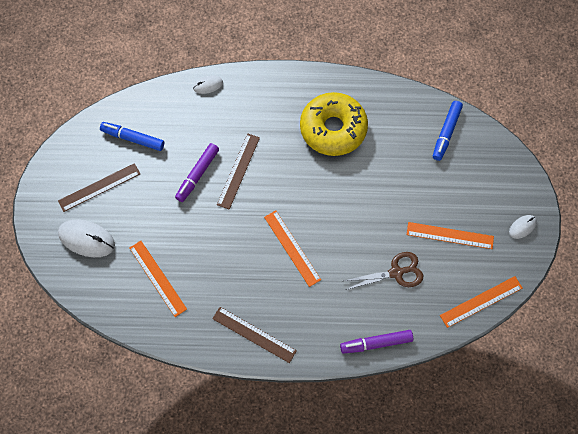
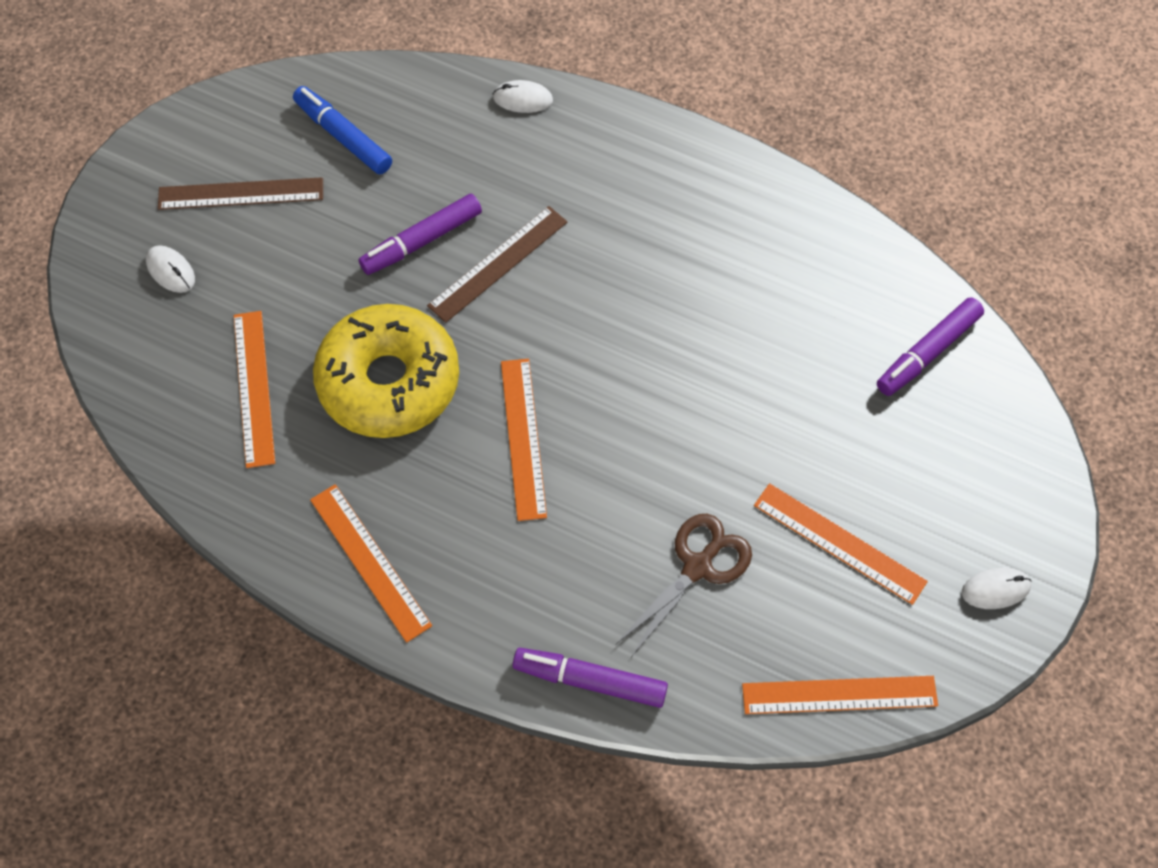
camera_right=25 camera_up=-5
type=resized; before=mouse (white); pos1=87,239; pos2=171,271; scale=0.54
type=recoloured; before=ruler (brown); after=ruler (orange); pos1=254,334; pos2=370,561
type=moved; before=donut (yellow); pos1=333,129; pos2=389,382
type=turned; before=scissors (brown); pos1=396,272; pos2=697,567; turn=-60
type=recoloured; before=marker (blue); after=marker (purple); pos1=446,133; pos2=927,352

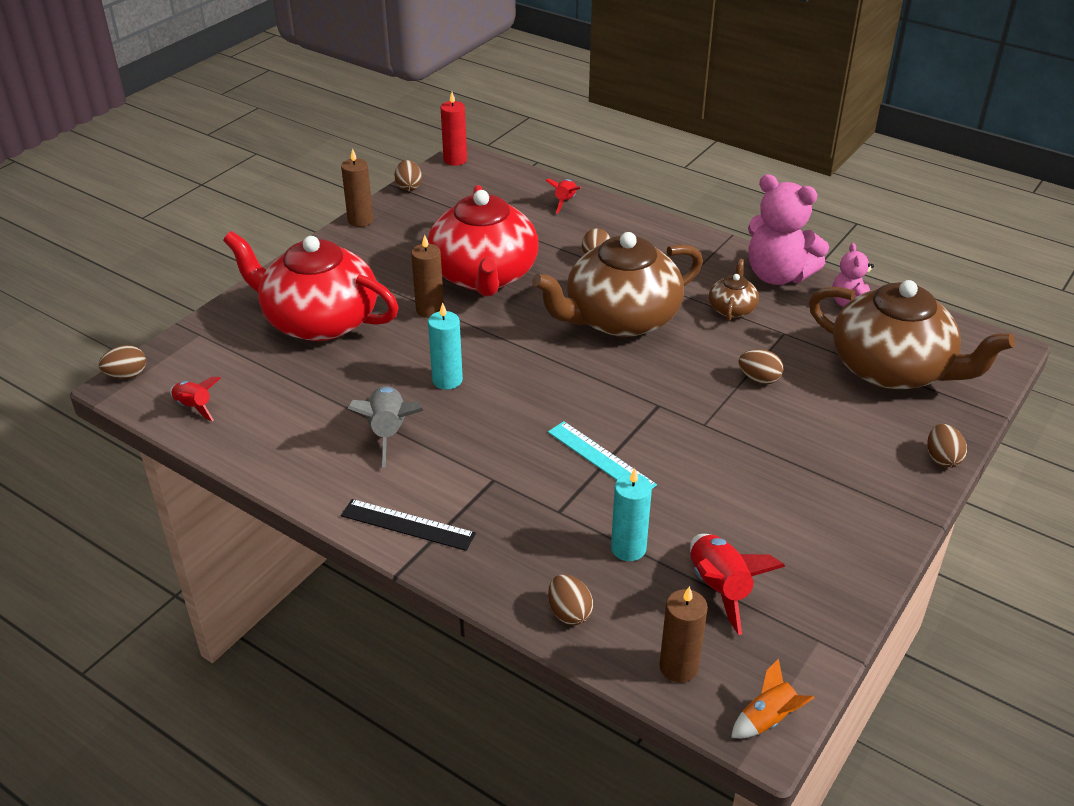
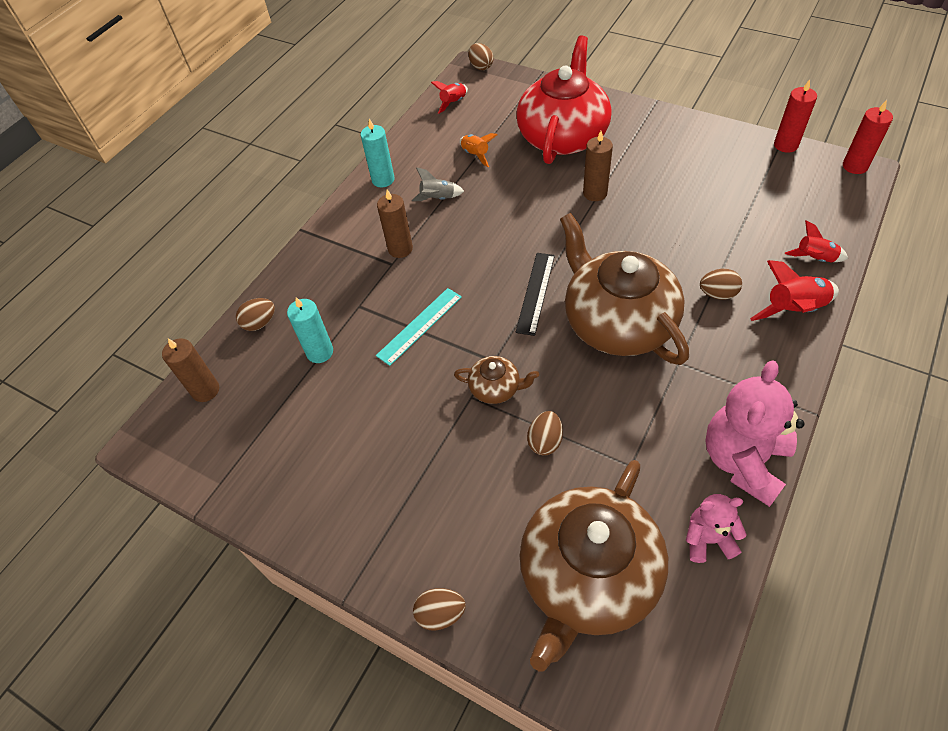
camera_right=90 camera_up=15
type=moved; before=candle (turquoise); pos1=447,380; pos2=383,180
type=moved; before=candle (brown); pos1=360,220; pos2=400,249
type=resized; before=rocket (grey); pos1=388,432; pos2=438,198; scale=0.64
type=moved; before=teapot (brown); pos1=732,308; pos2=495,388
type=moved; before=rocket (orange); pos1=768,719; pos2=475,155
type=moved; before=ruler (black); pos1=407,525; pos2=535,293
type=moved; before=rocket (red); pos1=720,588; pos2=793,309
type=replaced; before=egg (brown); after=candle (red); pos1=409,187; pos2=785,145
type=removed; before=teapot (red); pos1=484,275

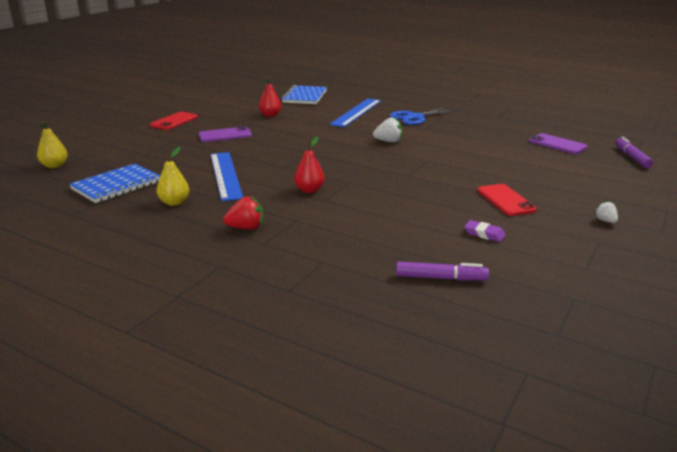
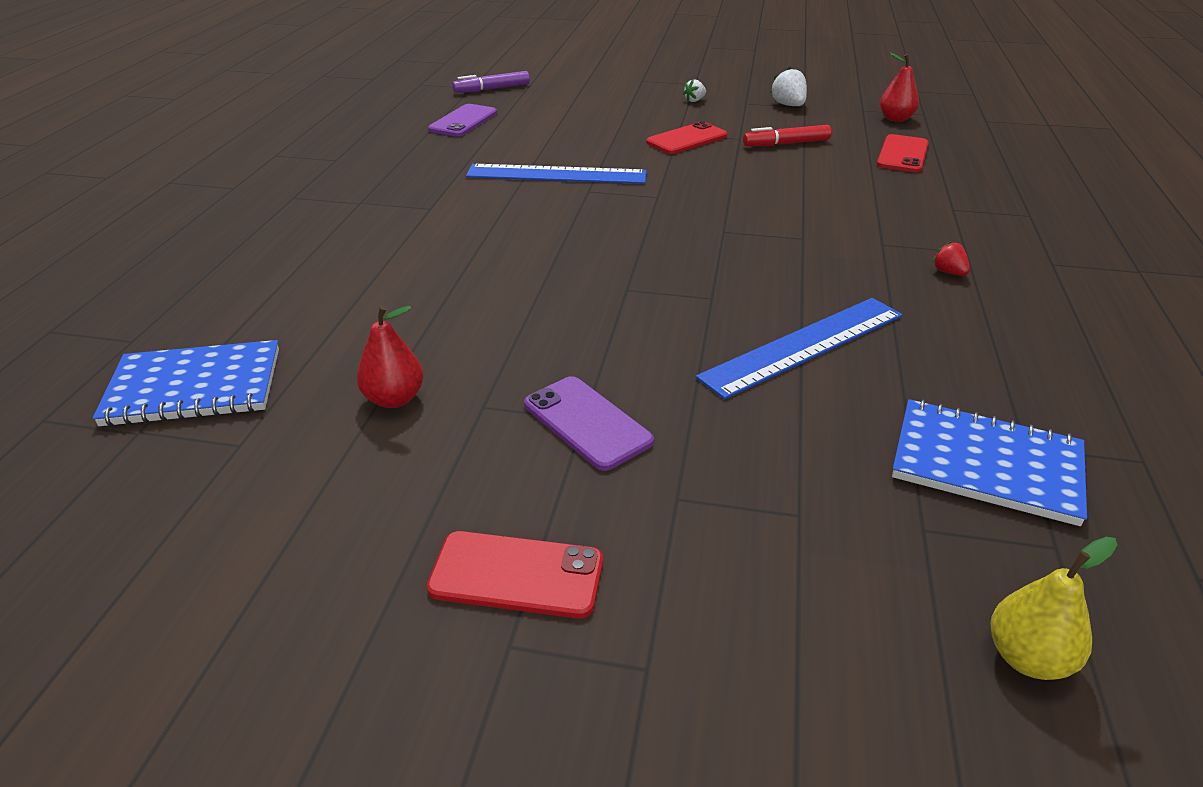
camera_right=-110 camera_up=10
type=moved; before=ruler (blue); pos1=356,112; pos2=556,174
type=replaced; before=eraser (purple); after=marker (red); pos1=484,234; pos2=786,144
type=moved; before=strawberry (white); pos1=388,141; pos2=788,105
type=replaced; before=marker (purple); after=phone (red); pos1=440,278; pos2=902,154
type=moved; before=pear (red); pos1=309,190; pos2=895,119
type=resized; before=strawberry (red); pos1=246,228; pos2=948,272; scale=0.62
type=removed; before=pear (yellow); pos1=174,202
type=removed; before=scissors (blue); pos1=415,117

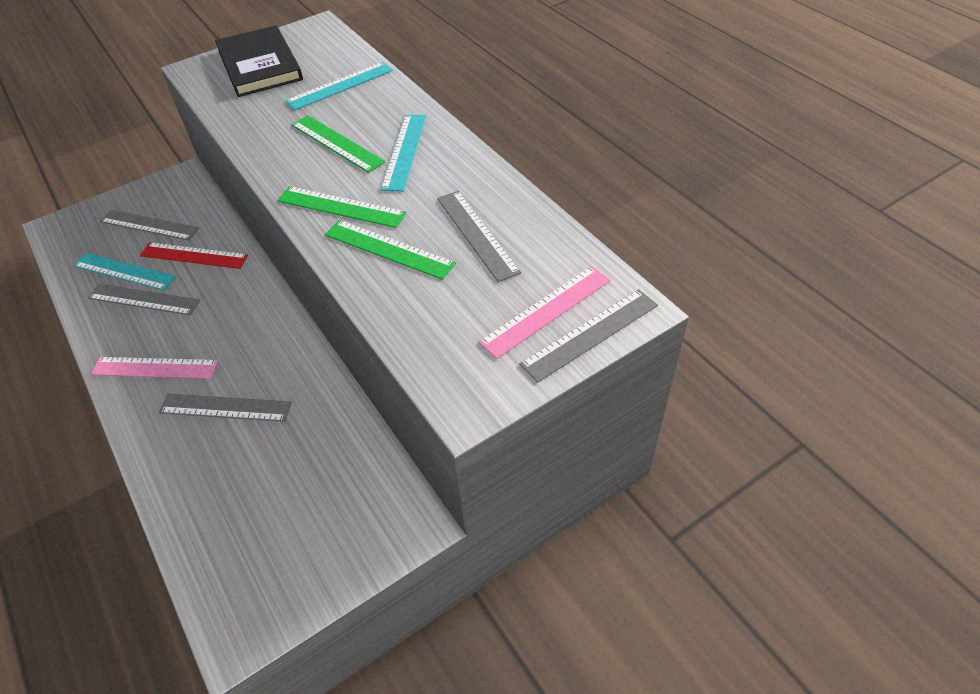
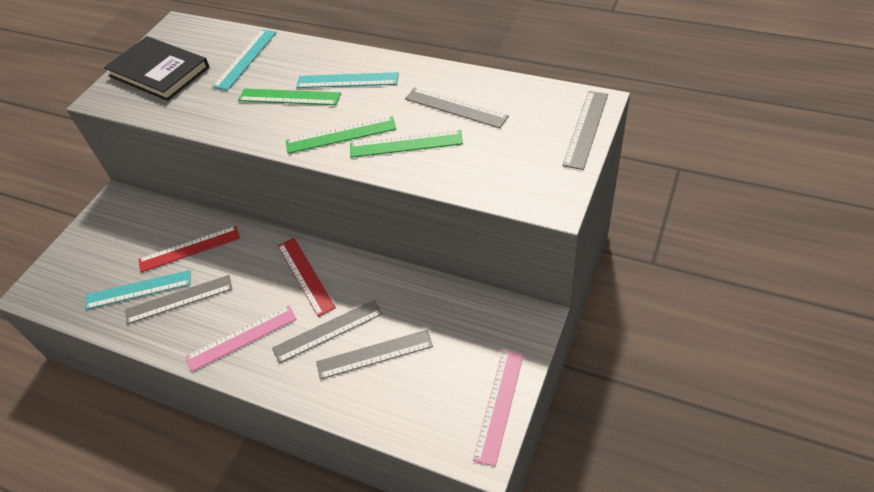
camera_right=-30 camera_up=0
type=added; after=ruler (red); pos2=305,275
type=turned; before=ruler (turquoise); pos1=404,151; pos2=347,80; turn=-60
type=moved; before=ruler (grey); pos1=149,225; pos2=374,354
type=moved; before=ruler (pink); pos1=546,311; pos2=499,405

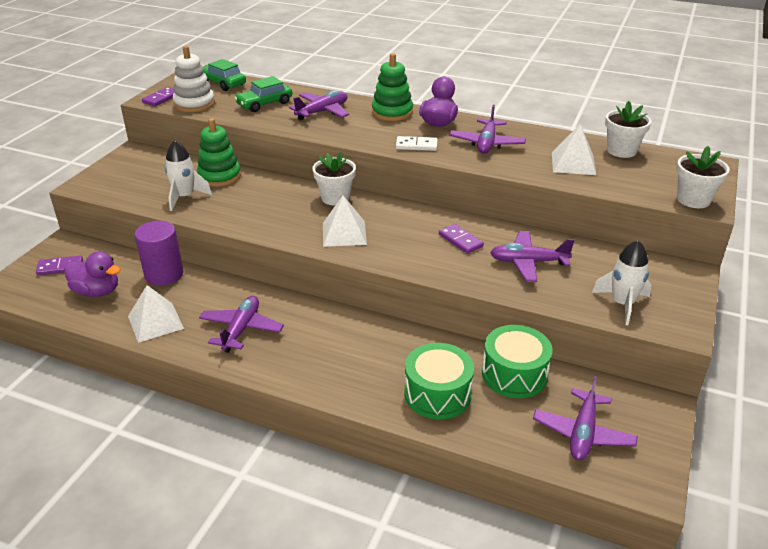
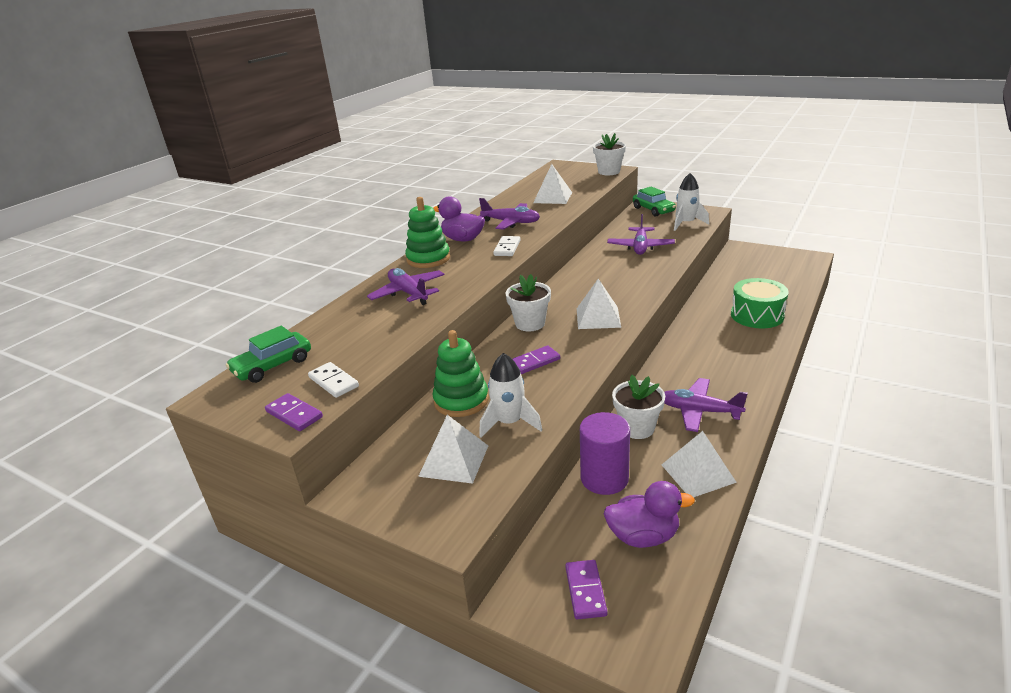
camera_right=-80 camera_up=-5
type=replaced; before=stacking toy (white); after=domino (white); pos1=194,104; pos2=334,382
type=added; after=pyramid (white); pos2=454,460
type=moved; before=domino (purple); pos1=460,240; pos2=535,362
type=turned; before=duck (purple); pos1=97,291; pos2=643,536; turn=60
type=moved; before=flower pot (white); pos1=621,151; pos2=637,428
type=moved; before=car (green); pos1=264,104; pos2=653,210
type=removed; before=drum (green); pos1=514,374
type=removed; before=plane (purple); pos1=583,433

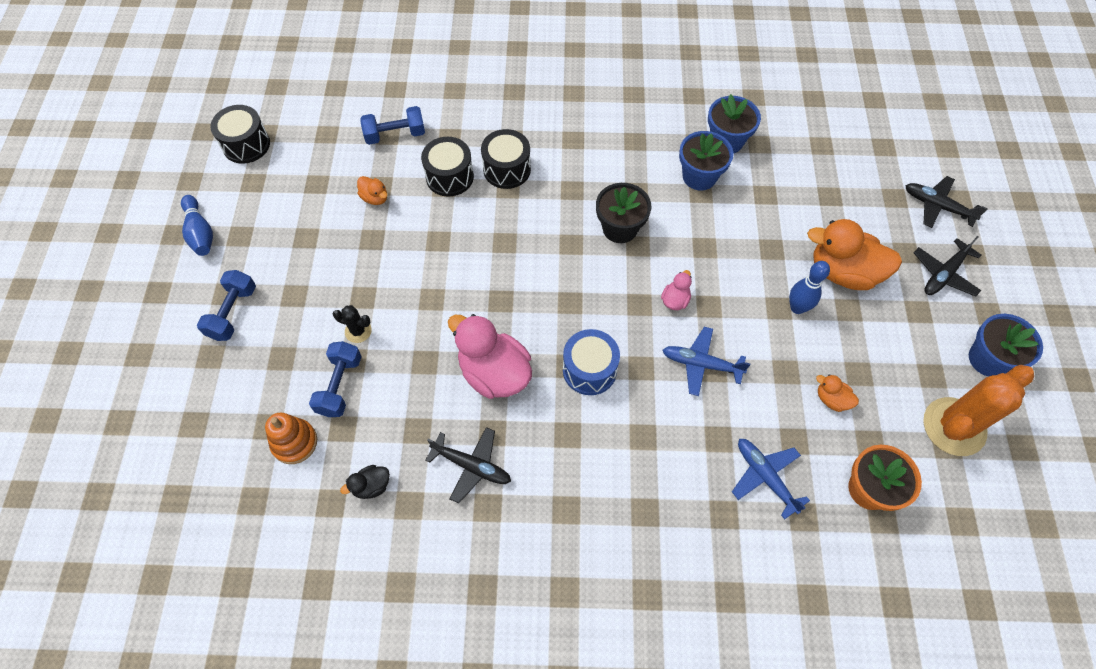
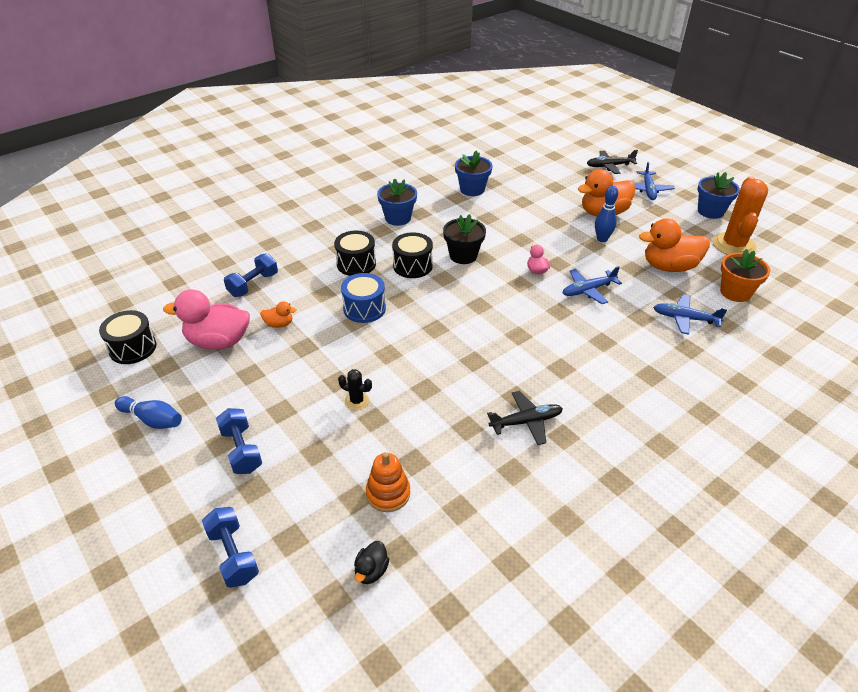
camera_right=-40 camera_up=-20
type=moved; before=duck (pink); pos1=494,373; pos2=218,341
type=moved; before=dumbbell (blue); pos1=340,385; pos2=233,555
type=turned; before=cactus (black); pos1=358,331; pos2=357,401; turn=45
type=moved; before=drum (blue); pos1=589,370; pos2=364,308
type=moved; before=duck (black); pos1=371,486; pos2=371,571
type=moved; before=flower pot (blue); pos1=699,176; pos2=398,218
type=moved; before=drum (black); pos1=449,177; pos2=412,266
type=recoloured; before=plane (black); after=plane (blue); pos1=944,274; pos2=648,190
type=resized; before=duck (orange); pos1=831,399; pos2=669,267; scale=2.17

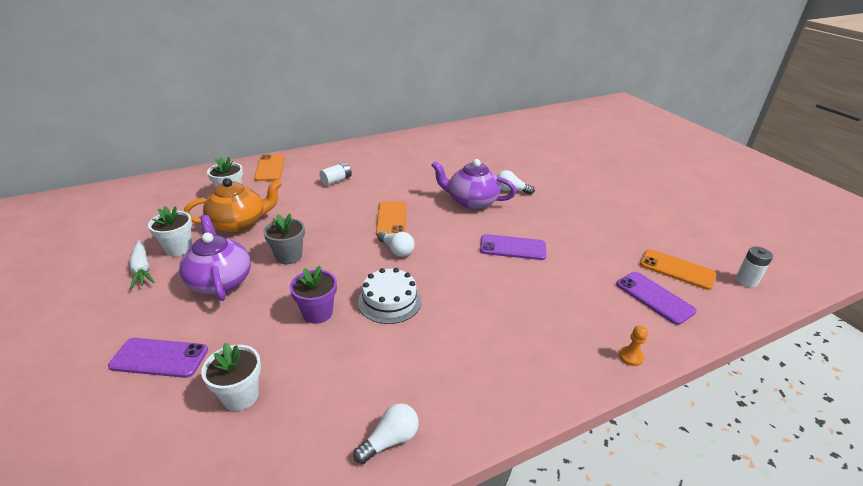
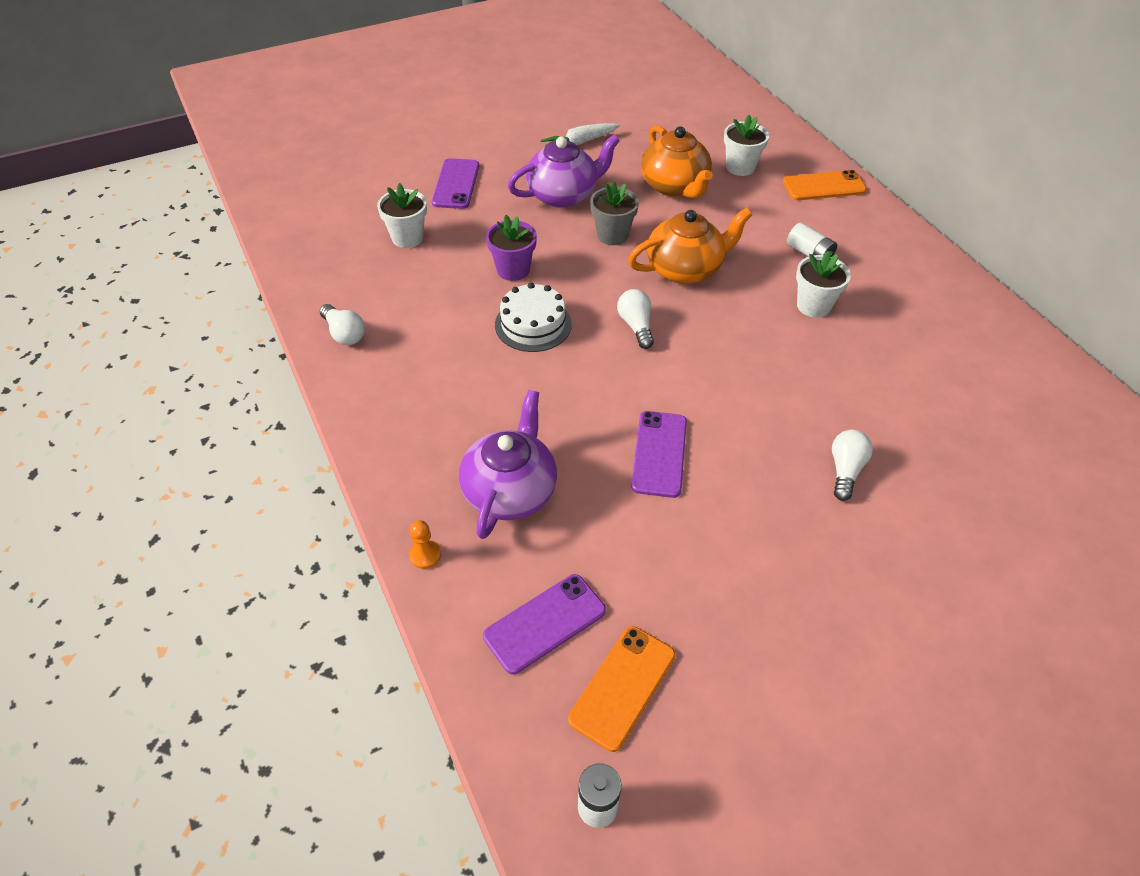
camera_right=90 camera_up=15
type=moved; before=teapot (purple); pos1=471,201; pos2=510,491
type=turned; before=light bulb (white); pos1=396,250; pos2=636,326; turn=120
type=added; after=teapot (orange); pos2=685,269
type=moved; before=flower pot (white); pos1=179,248; pos2=813,306
type=removed; before=phone (orange); pos1=391,219

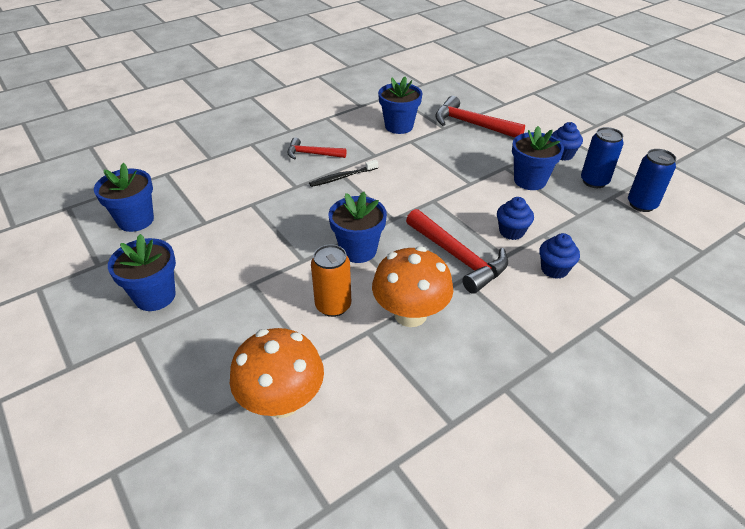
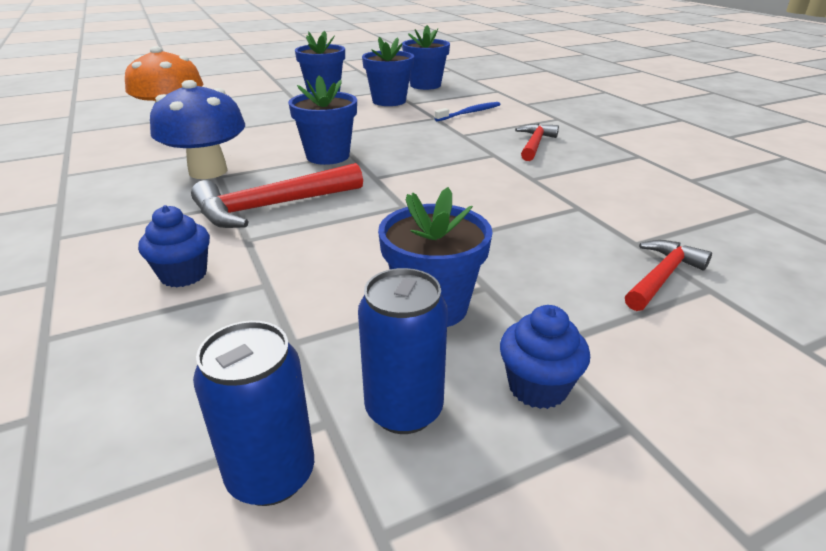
camera_right=100 camera_up=-10
type=recoloured; before=mushroom (orange); after=mushroom (blue); pos1=410,314; pos2=208,171
type=moved; before=flower pot (blue); pos1=399,126; pos2=389,101
type=added; after=toothbrush (blue); pos2=469,113
type=resized; before=hammer (red); pos1=472,124; pos2=662,277; scale=0.62
type=removed; before=toothbrush (black); pos1=343,177
type=removed; before=can (orange); pos1=333,306
type=removed; before=cupcake (blue); pos1=511,232

